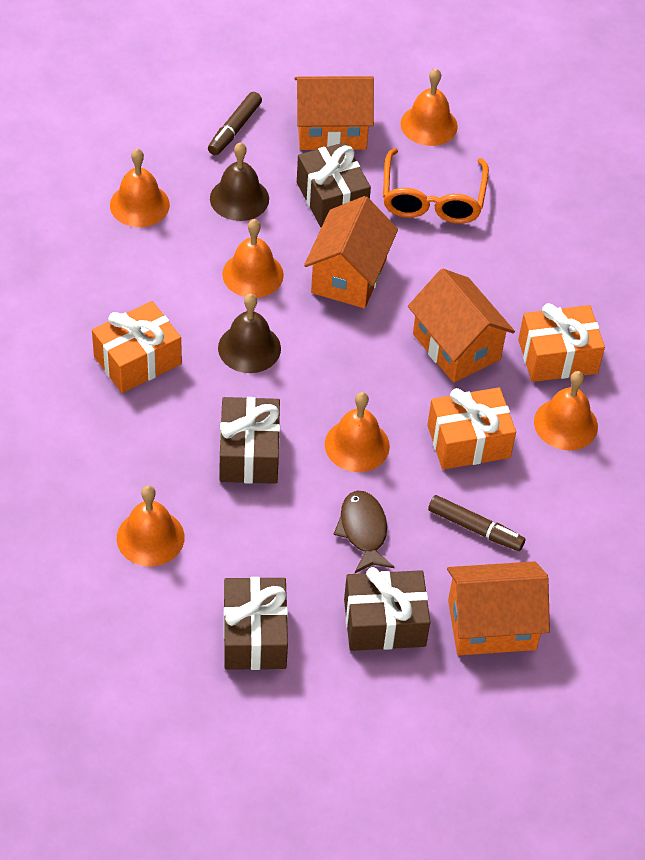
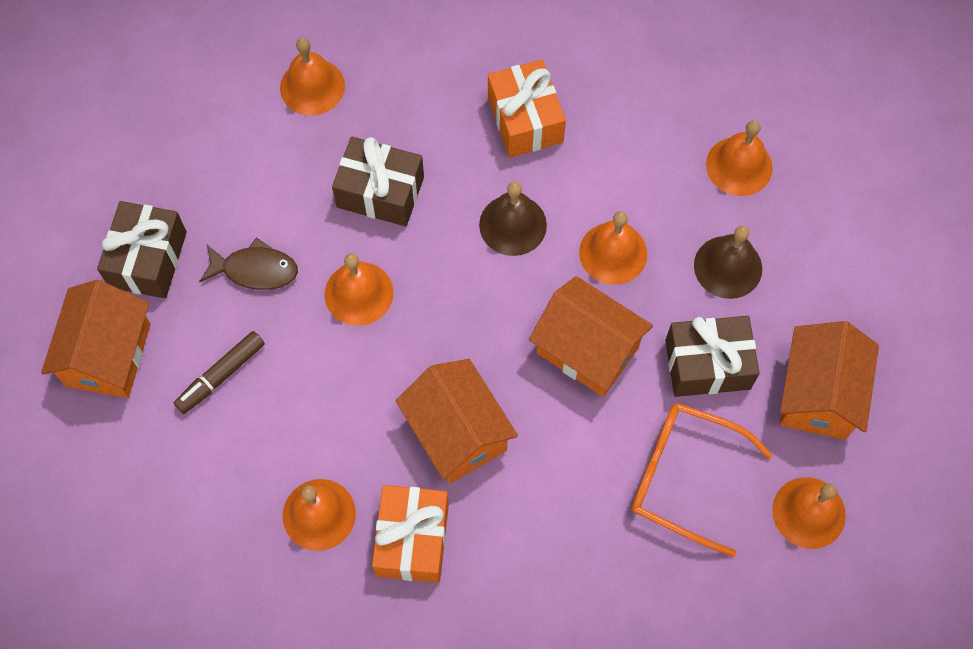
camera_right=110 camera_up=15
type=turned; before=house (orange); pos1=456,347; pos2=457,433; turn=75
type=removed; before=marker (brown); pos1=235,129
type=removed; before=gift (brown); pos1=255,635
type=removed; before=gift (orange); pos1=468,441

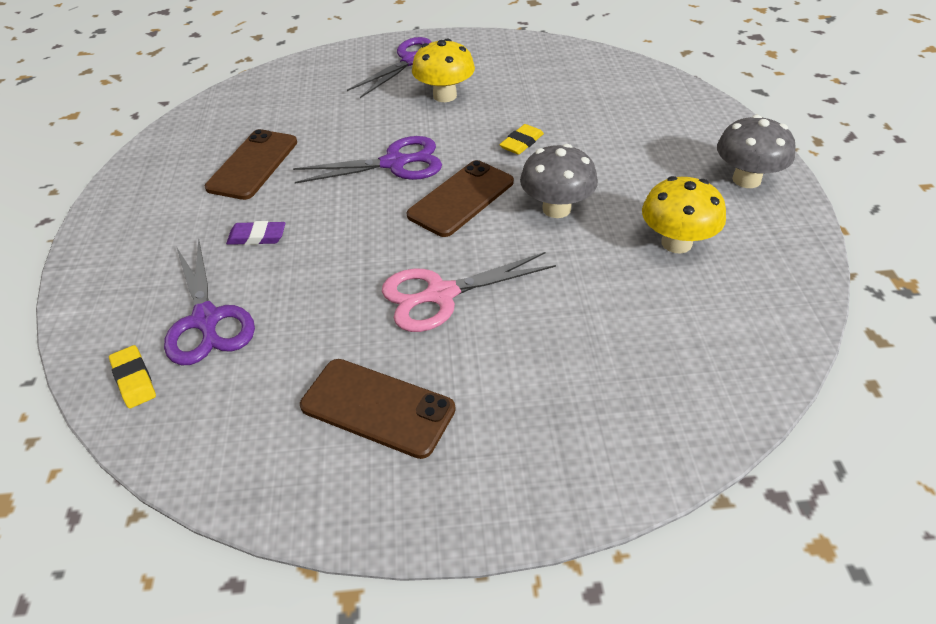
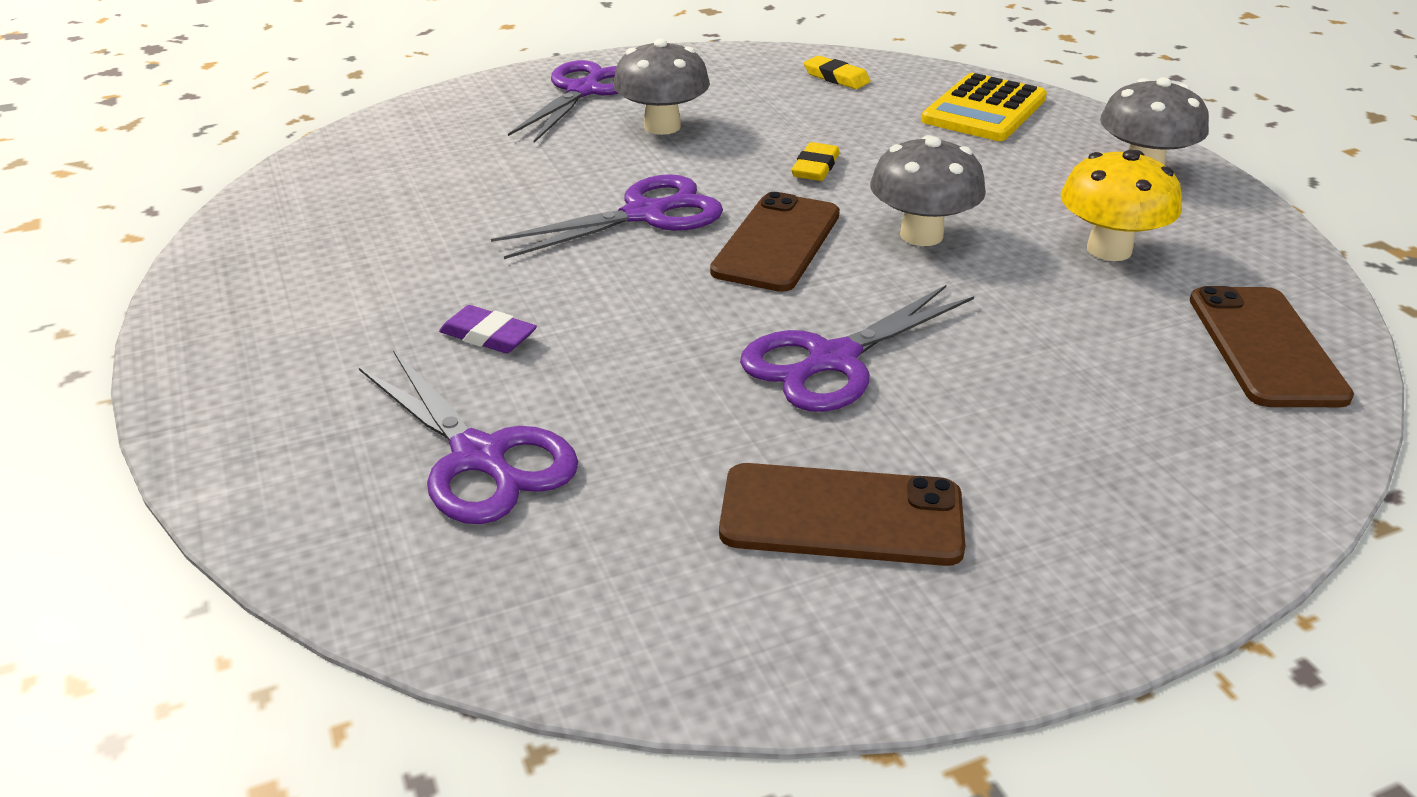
camera_right=-20 camera_up=-10
type=turned; before=eraser (purple); pos1=257,237; pos2=488,335; turn=45
type=recoloured; before=mushroom (yellow); after=mushroom (grey); pos1=445,96; pos2=662,126
type=recoloured; before=scissors (pink); after=scissors (purple); pos1=441,294; pos2=833,360
type=moved; before=eraser (yellow); pos1=134,379; pos2=836,77
type=added; after=calculator (yellow); pos2=984,110
type=moved; before=phone (brown); pos1=253,165; pos2=1265,347

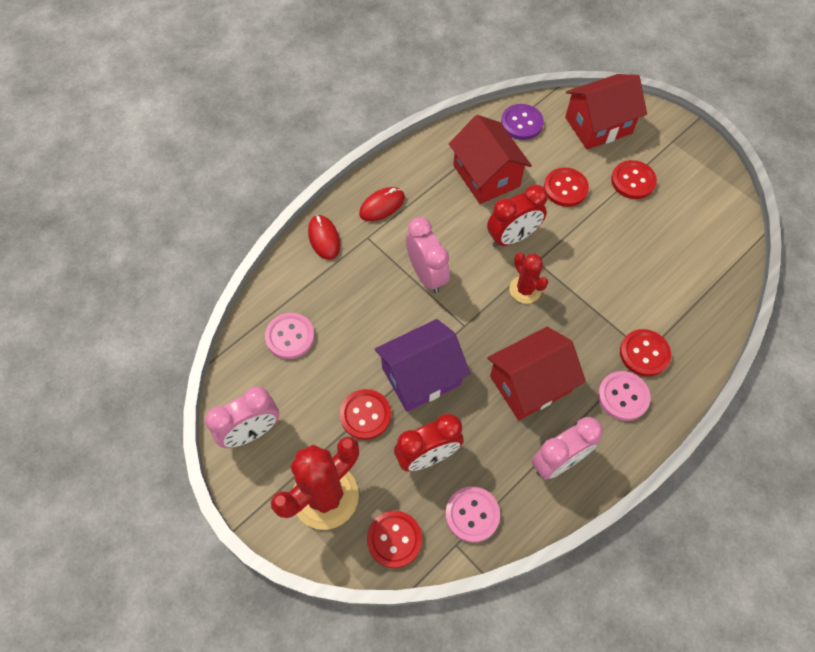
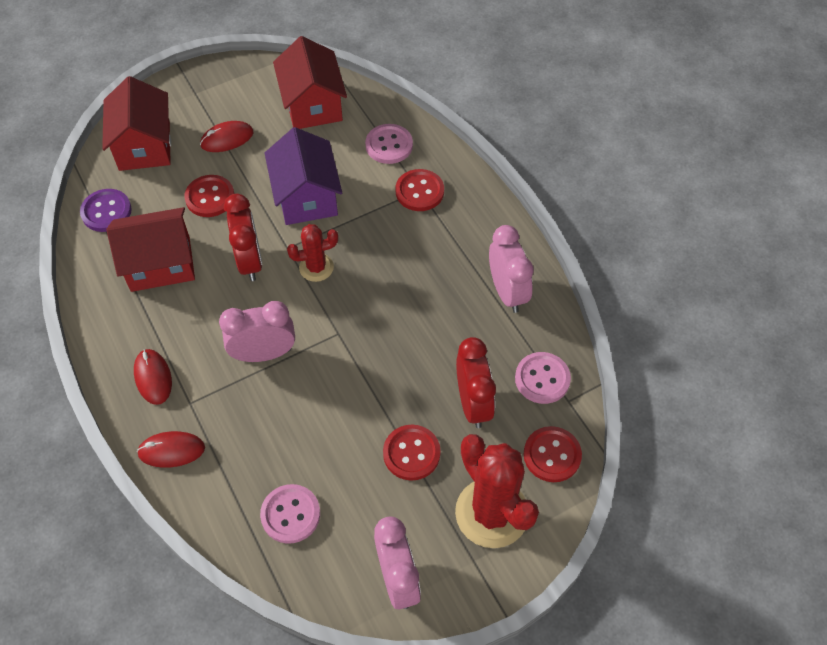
camera_right=-75 camera_up=-5
type=replaced; before=button (red); after=mouse (red); pos1=633,181; pos2=227,139
type=moved; before=house (purple); pos1=421,376; pos2=306,197
type=moved; before=house (red); pos1=530,384; pos2=312,104
type=moved; before=button (pink); pos1=623,396; pos2=389,145

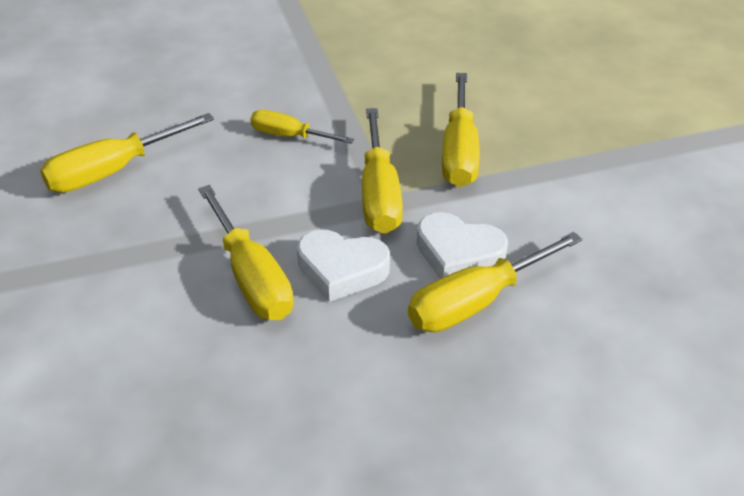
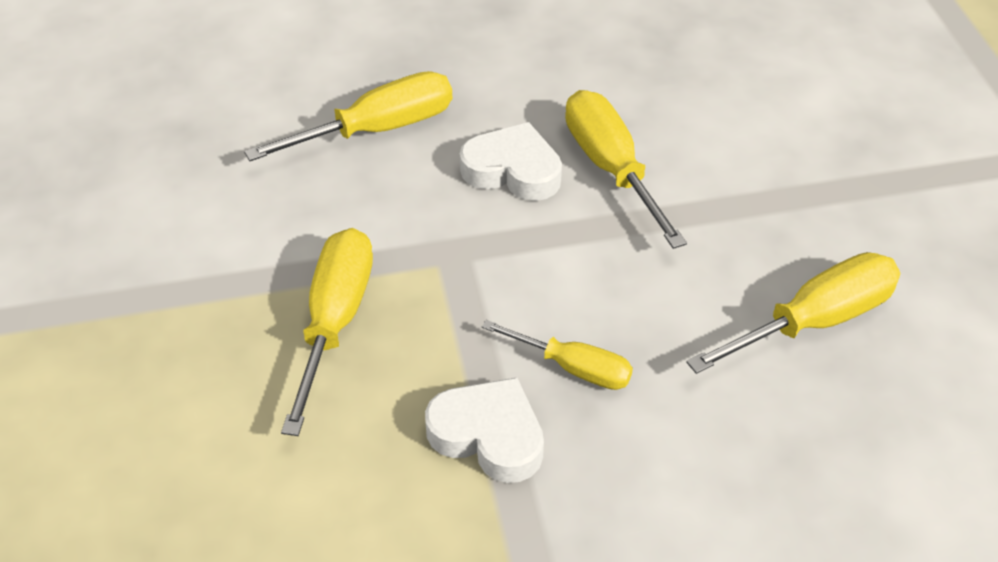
camera_right=-175 camera_up=5
type=moved; before=heart (white); pos1=458,254; pos2=488,435
type=removed; before=screwdriver (yellow); pos1=379,193

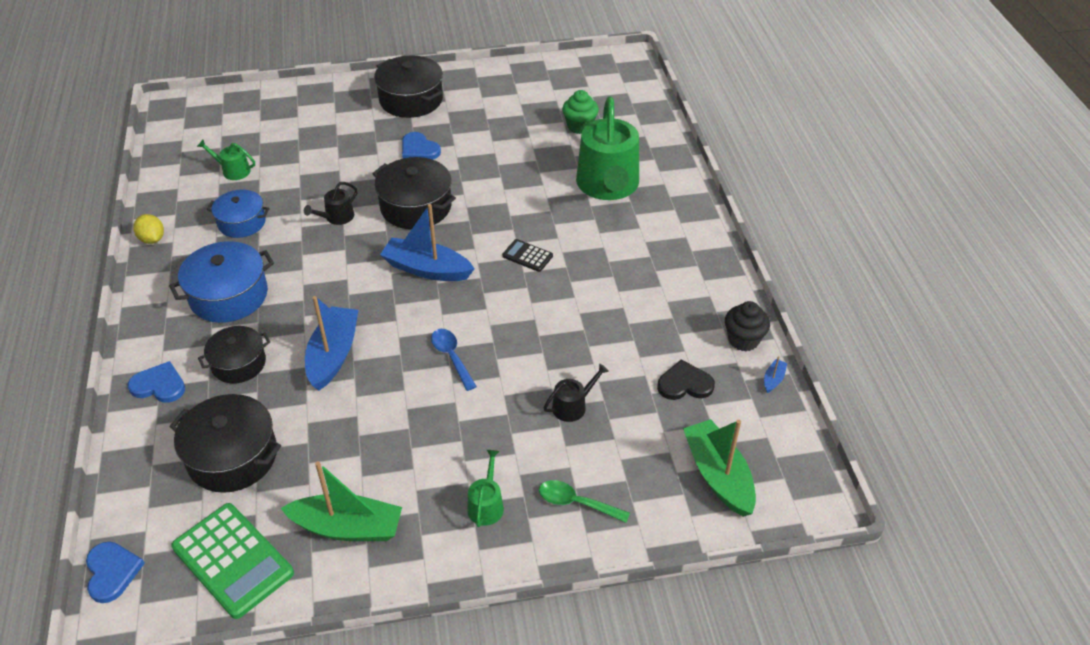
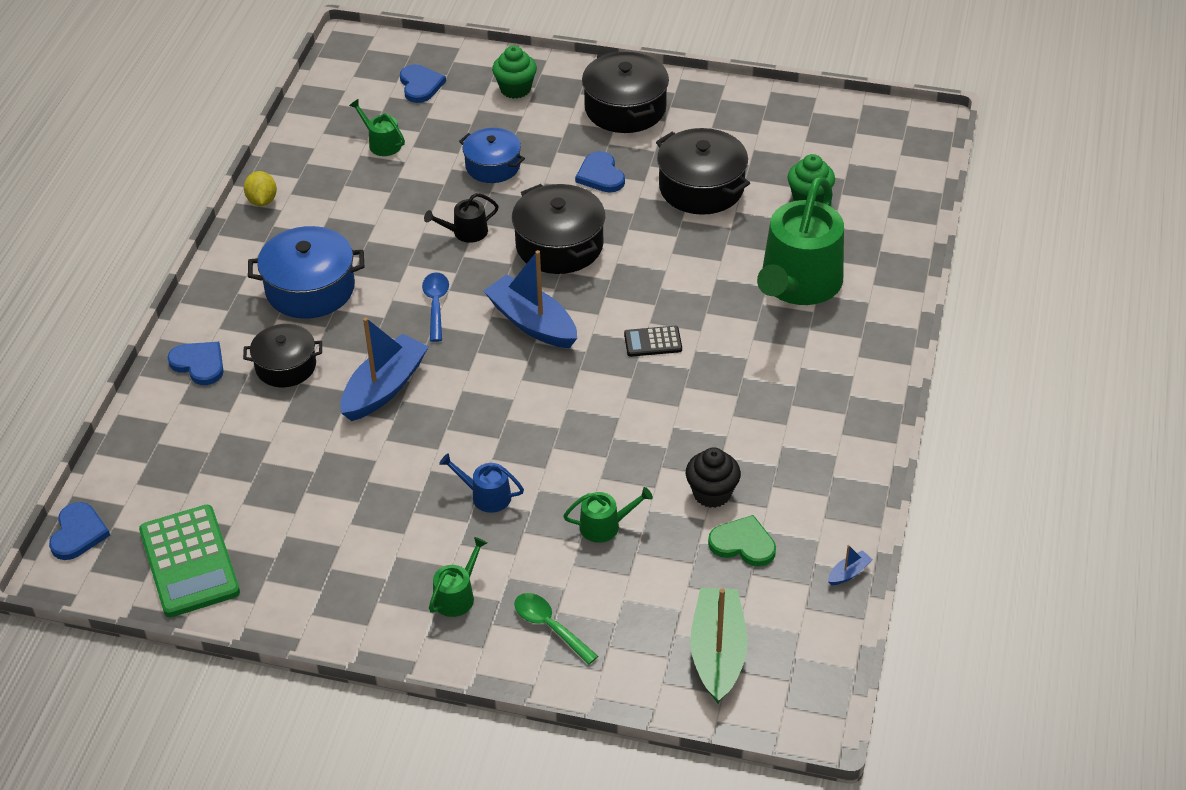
camera_right=25 camera_up=0
type=added; after=heart (blue); pos2=420,85
type=moved; before=spoon (blue); pos1=451,357; pos2=436,305
type=added; after=watering can (blue); pos2=486,496
type=moved; before=pot (blue); pos1=242,222; pos2=493,166
type=added; after=cupcake (green); pos2=515,89
type=recoloured; before=watering can (black); after=watering can (green); pos1=572,406; pos2=605,526
type=turned; before=calculator (black); pos1=527,256; pos2=653,342; turn=-60
type=moved; before=pot (black); pos1=232,456; pos2=701,187
type=moved; before=cupcake (black); pos1=743,340; pos2=712,493
type=recoloured; before=heart (black); after=heart (green); pos1=684,384; pos2=743,544
type=removed; before=boat (green); pos1=347,527

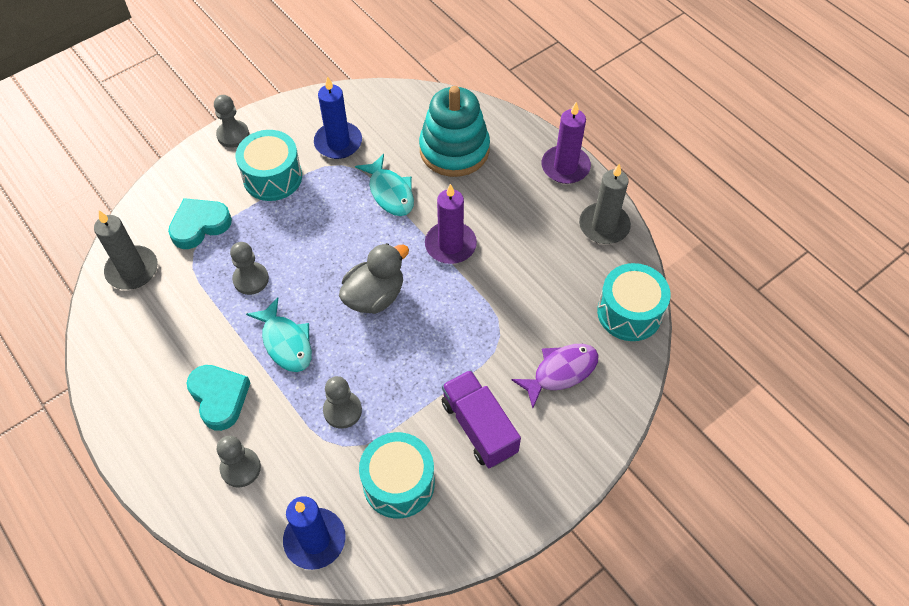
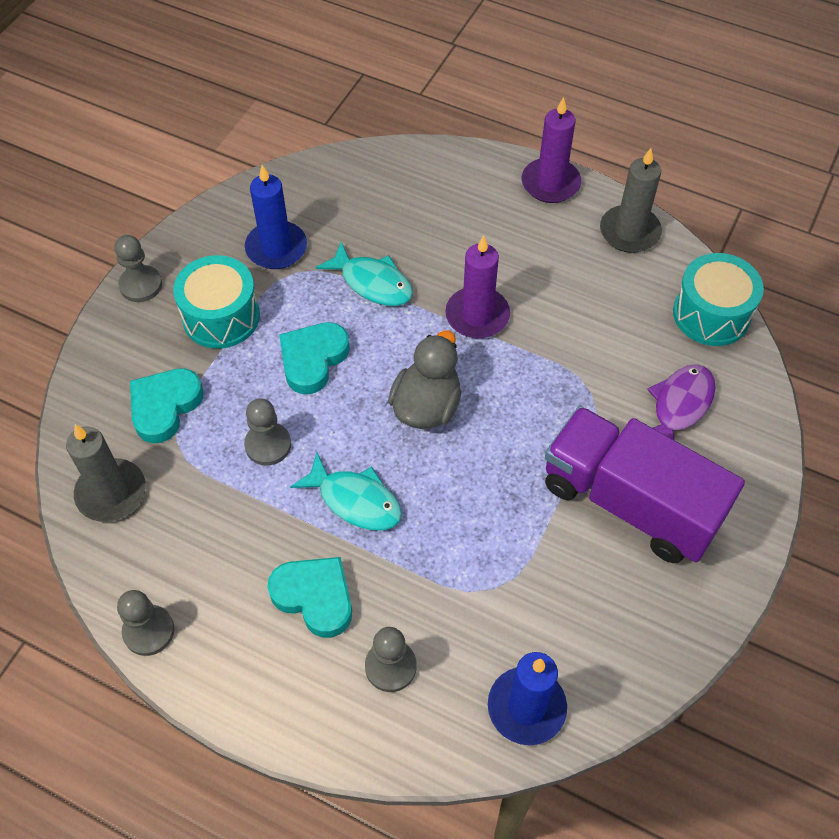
camera_right=-25 camera_up=0
type=moved; before=pawn (grey); pos1=342,410; pos2=149,631
type=added; after=heart (turquoise); pos2=313,359
type=resized; before=truck (purple); pos1=479,427; pos2=630,502; scale=1.54
type=removed; before=drum (turquoise); pos1=398,483
type=removed; before=stacking toy (turquoise); pos1=454,150

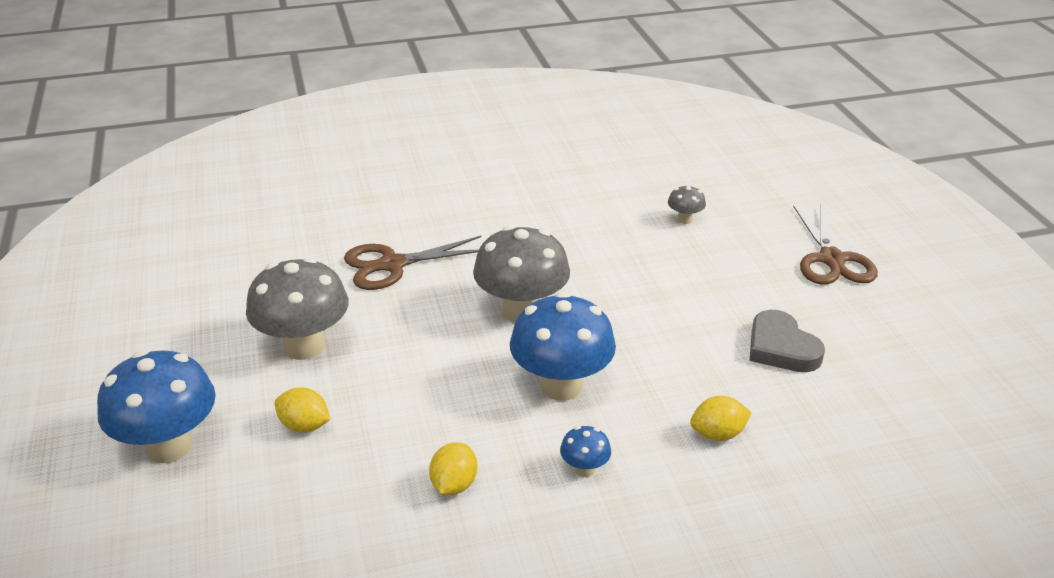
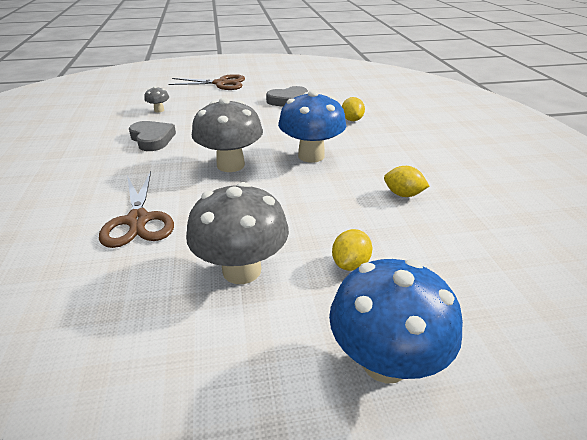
camera_right=-85 camera_up=0
type=added; after=heart (grey); pos2=152,139
type=removed; before=mushroom (blue); pos1=584,469

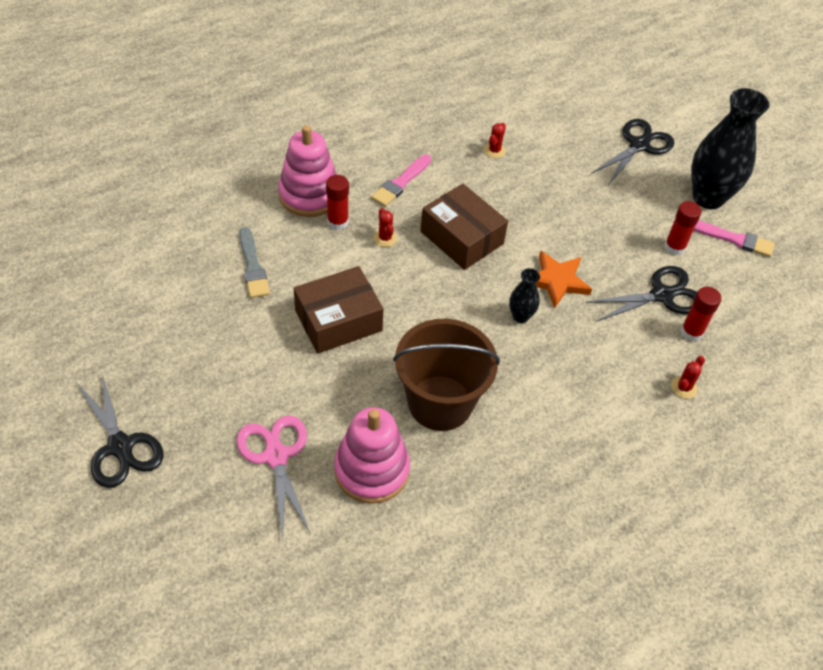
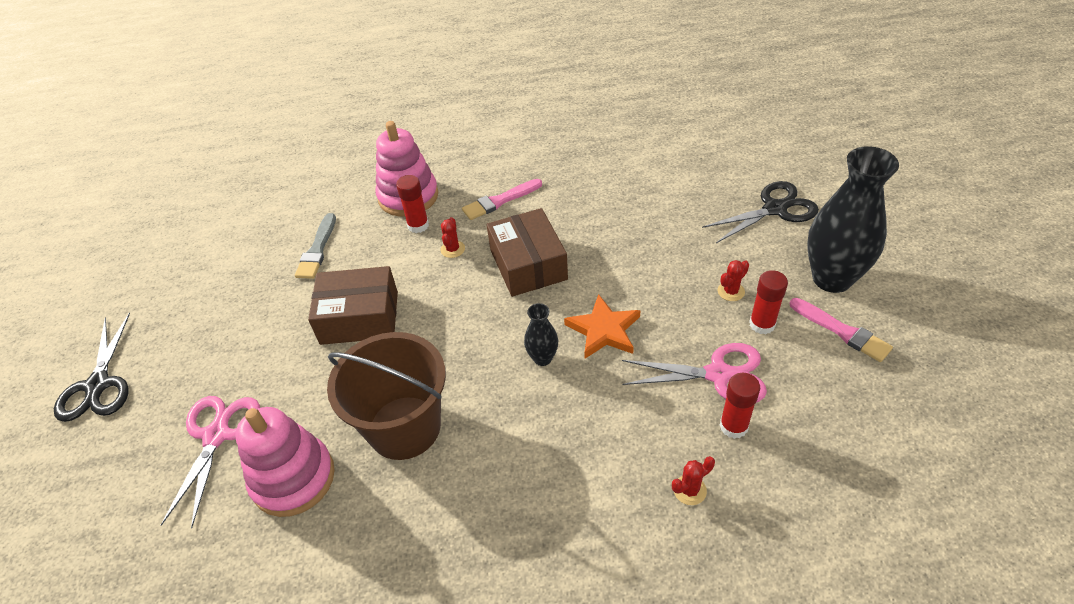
camera_right=30 camera_up=-5
type=recoloured; before=scissors (black); after=scissors (pink); pos1=662,295; pos2=719,374
type=moved; before=cactus (red); pos1=494,150; pos2=731,291

